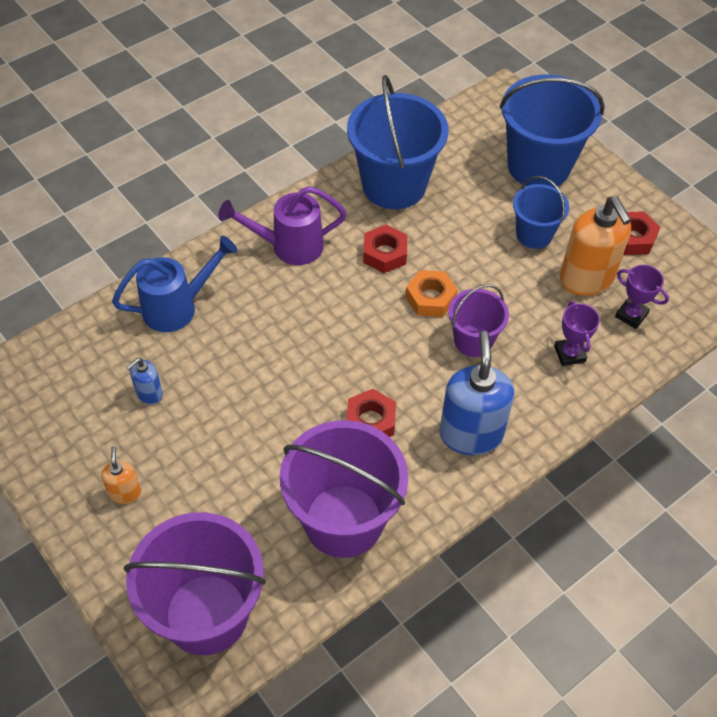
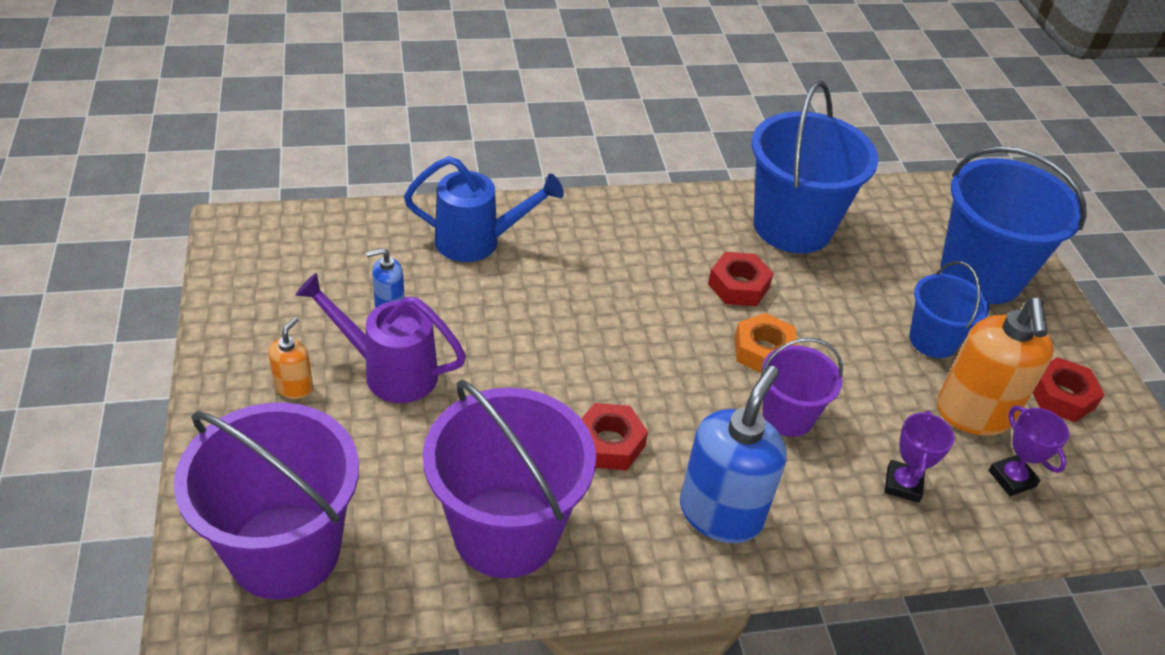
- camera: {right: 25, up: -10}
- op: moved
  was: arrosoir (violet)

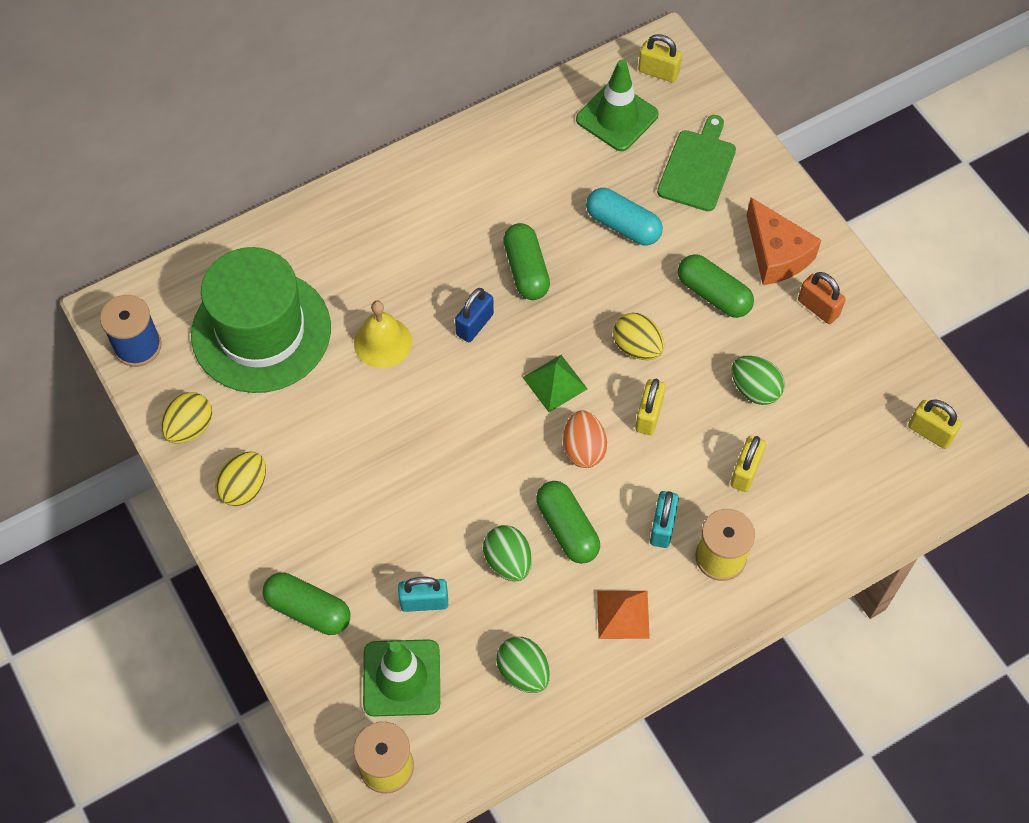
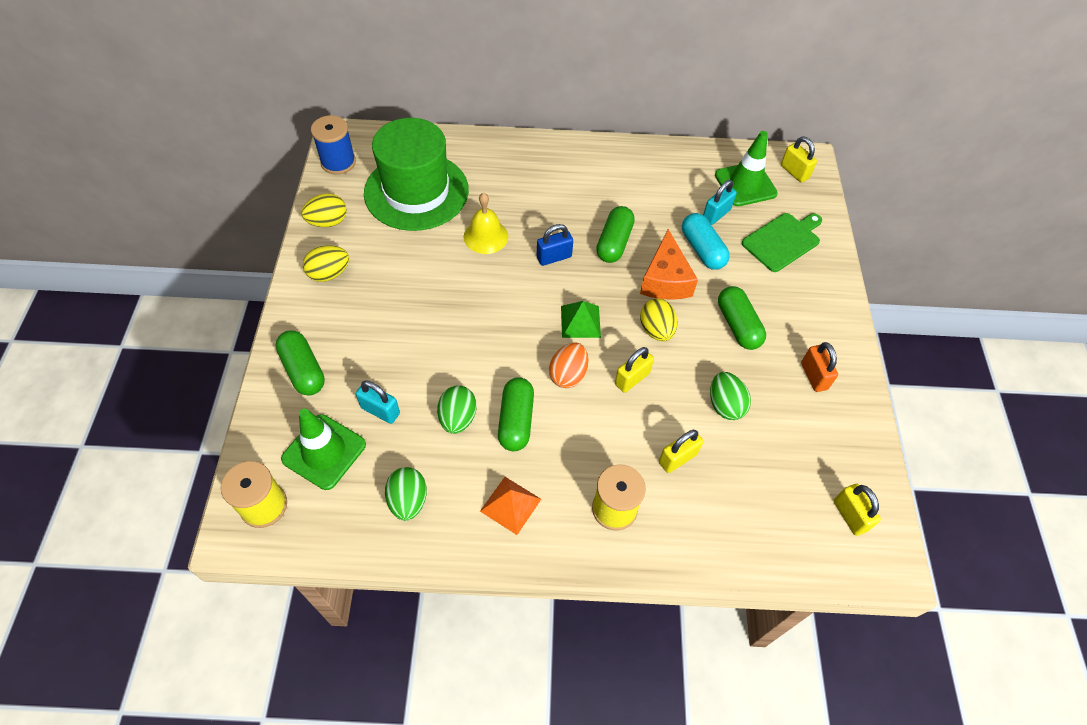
- camera: {right: 30, up: -5}
- op: moved
  was: cadenas (turquoise) (2nd from left)
- op: moved
  was: fromage (orange)

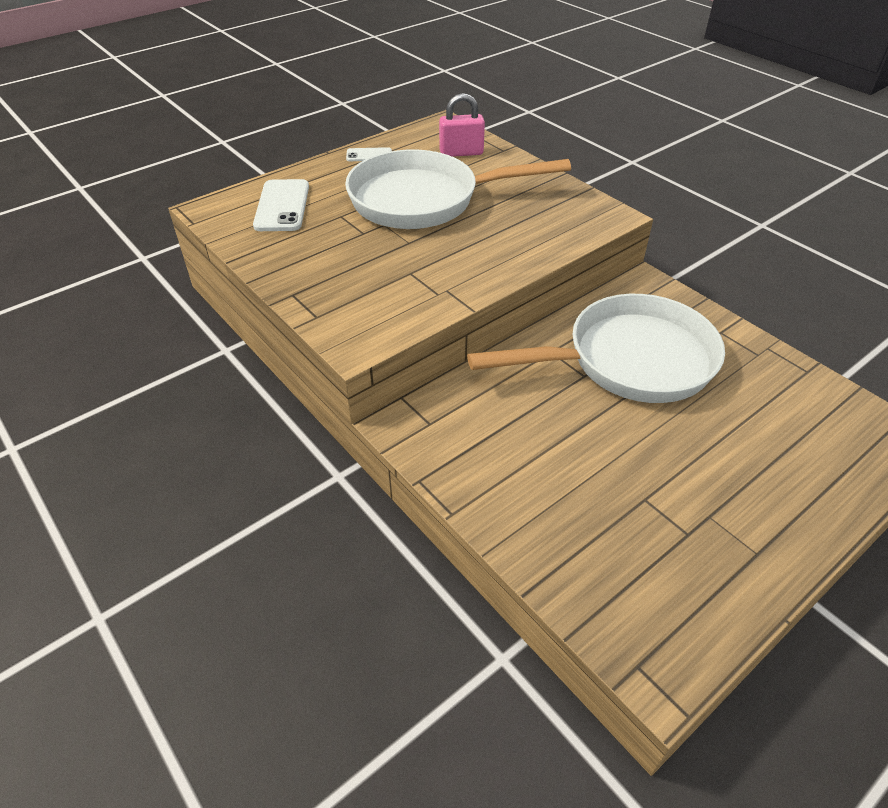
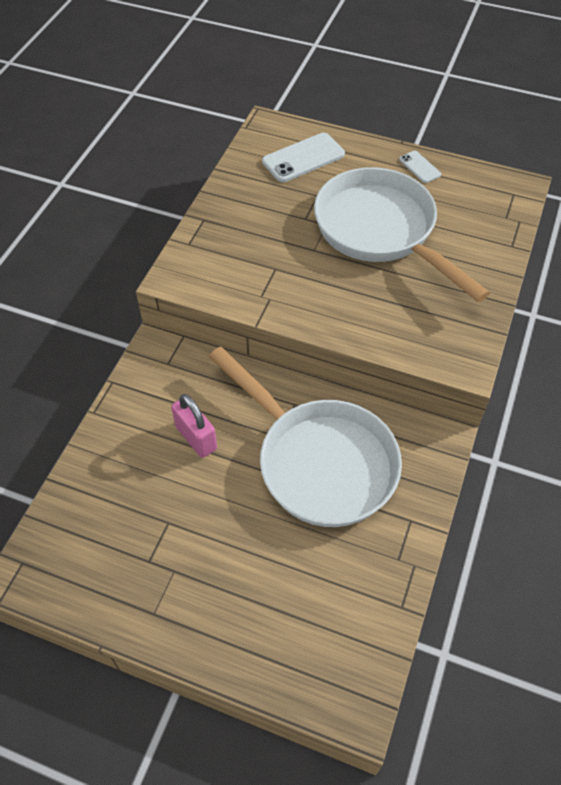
- camera: {right: 60, up: 10}
- op: moved
  was: cadenas (rose)

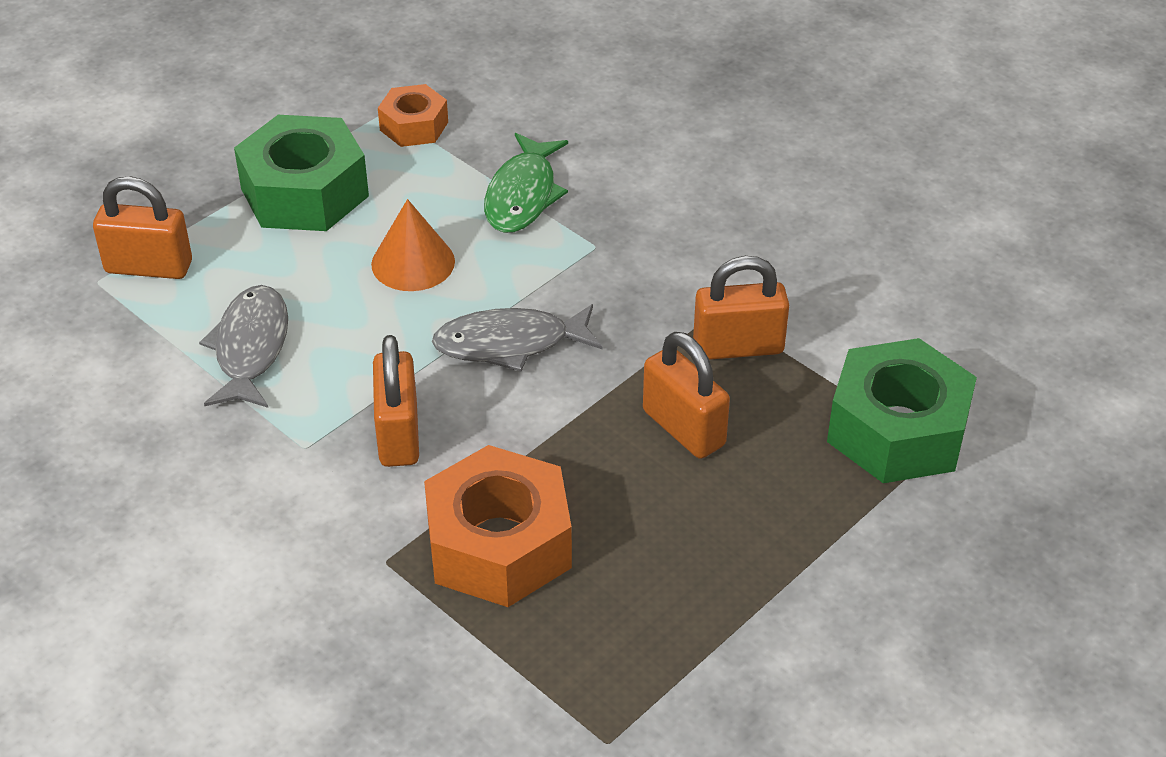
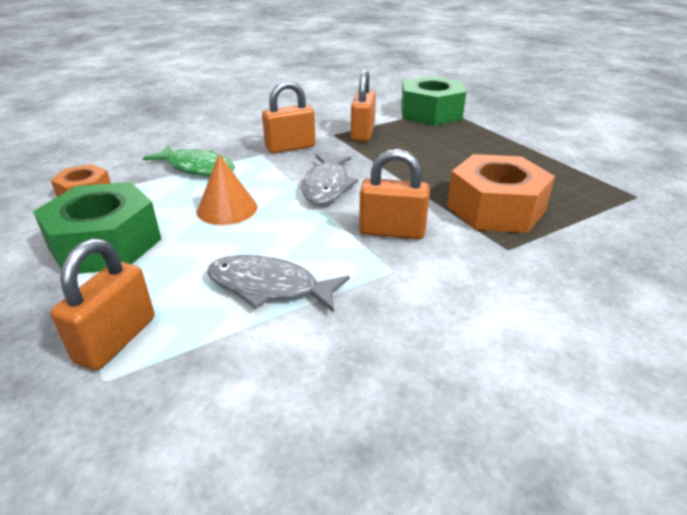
- camera: {right: -75, up: -10}
- op: moved
  was: cadenas (orange) (3rd from left in the first image)
  now: cadenas (orange) (2nd from left)

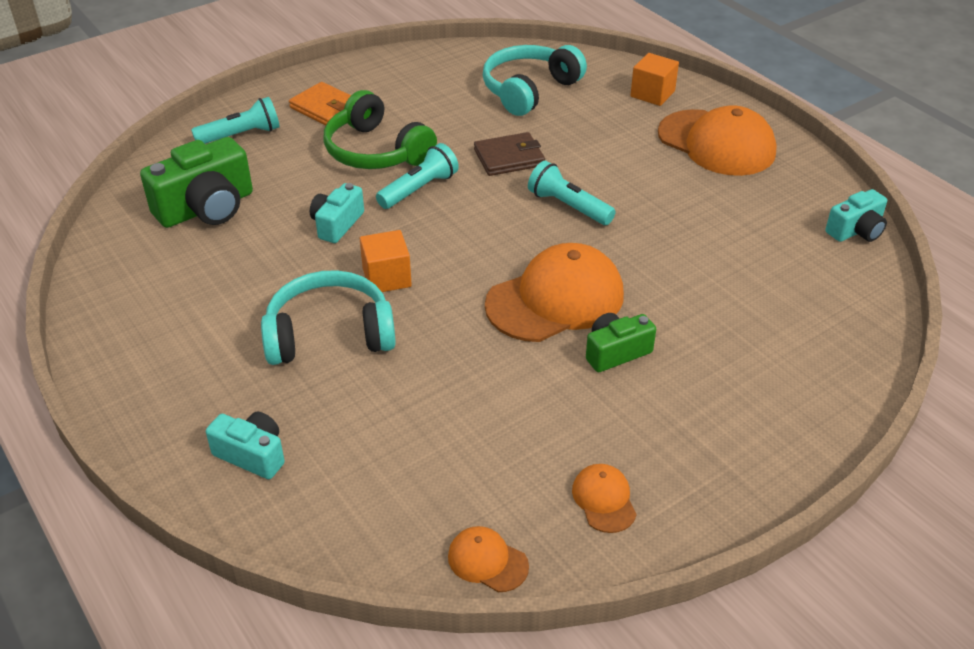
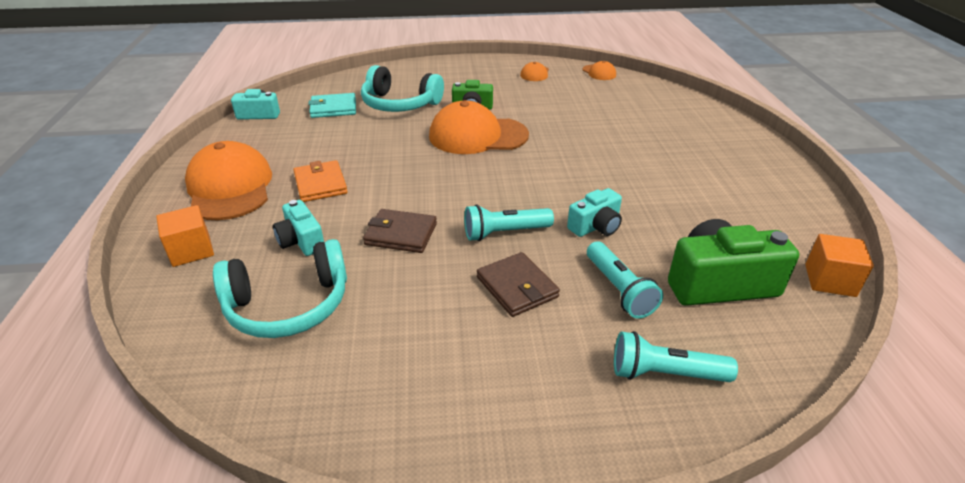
- camera: {right: -150, up: -5}
- op: moved
  was: appareil photo (turquoise) (1st from left in the first image)
  now: appareil photo (turquoise) (2nd from left)
- op: moved
  was: casque audio (turquoise) (1st from left in the first image)
  now: casque audio (turquoise) (2nd from left)
- op: moved
  was: portefeuille (orange)
- op: replaced
  was: casque audio (vert)
  now: portefeuille (marron) (2nd from left)
- op: moved
  was: cube (orange) (1st from left in the first image)
  now: cube (orange) (2nd from left)
- op: moved
  was: lampe de poche (turquoise) (3rd from left in the first image)
  now: lampe de poche (turquoise) (2nd from left)
- op: added
  now: portefeuille (turquoise)

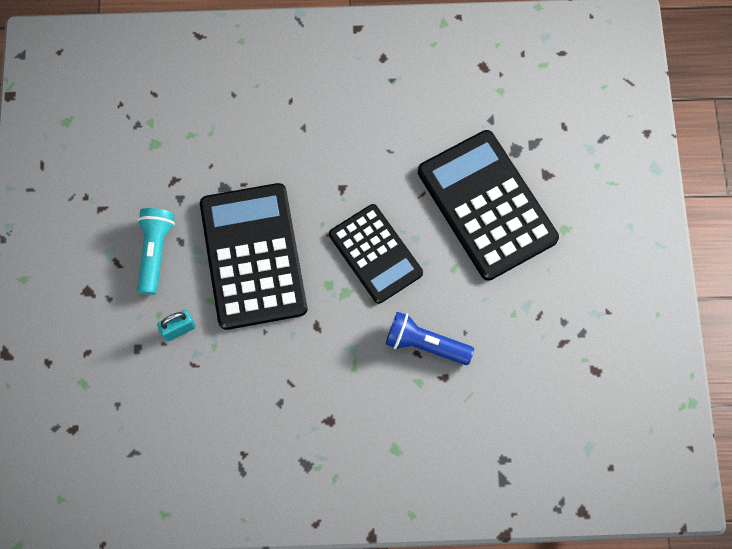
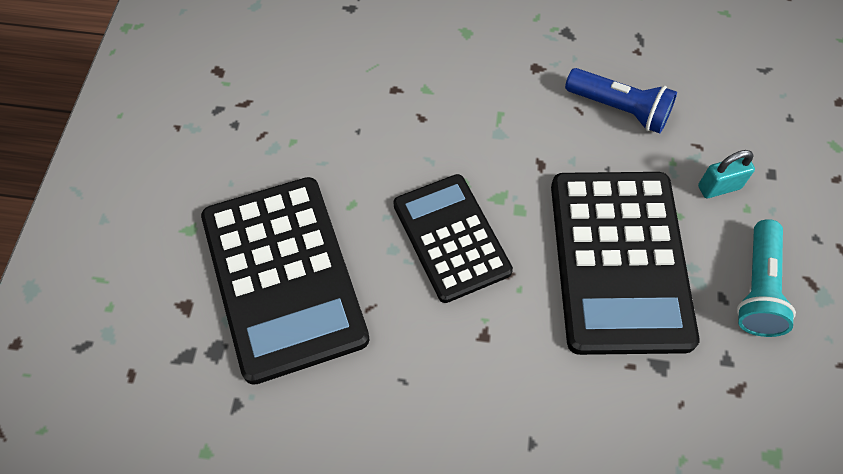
- camera: {right: -170, up: -10}
- op: moved
  was: lampe de poche (bleu)

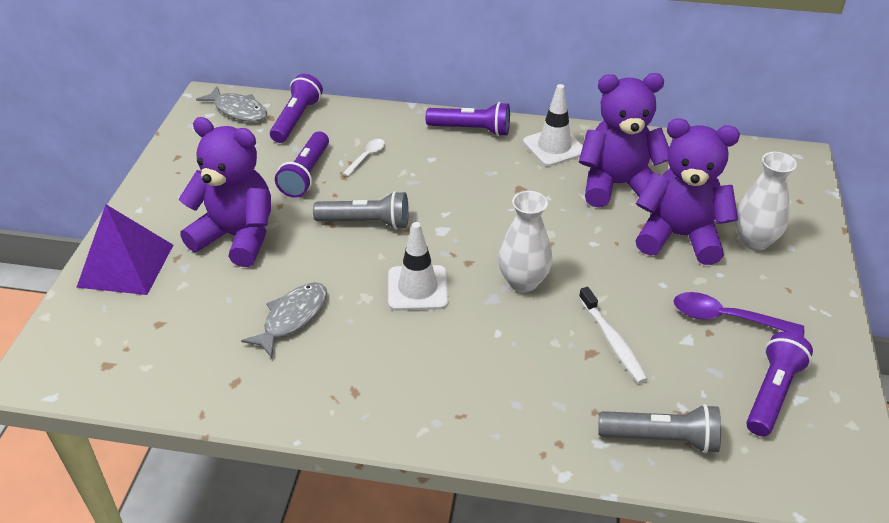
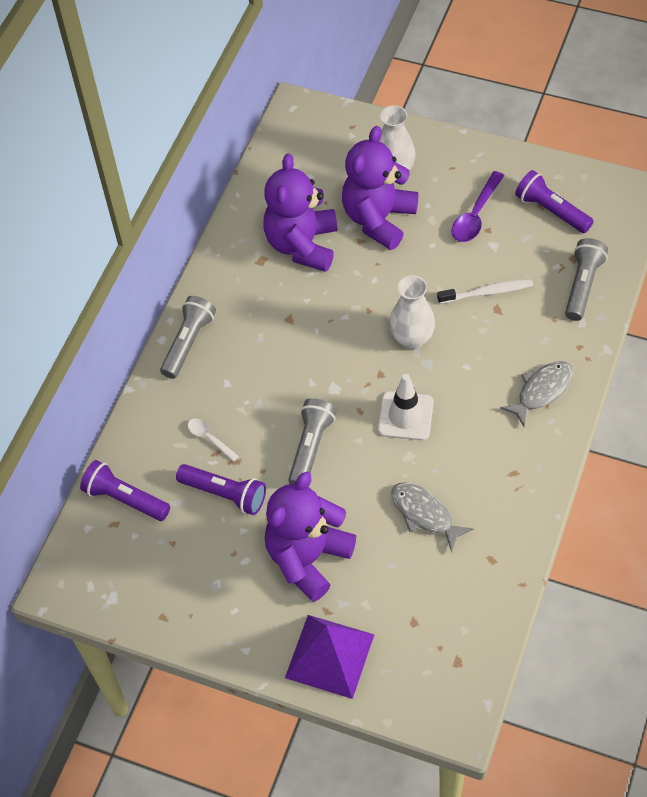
- camera: {right: -75, up: 15}
- op: moved
  was: poisson (gris) (1st from left in the first image)
  now: poisson (gris) (2nd from left)
- op: recoloured
  was: lampe de poche (violet) (3rd from left)
  now: lampe de poche (gris) (1st from left)
- op: removed
  was: cône de chantier (blanc) (2nd from left)

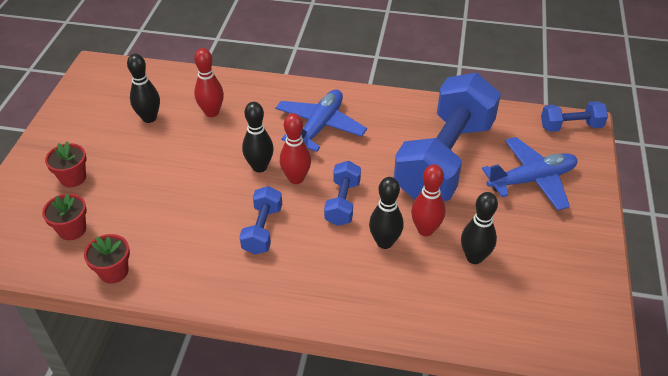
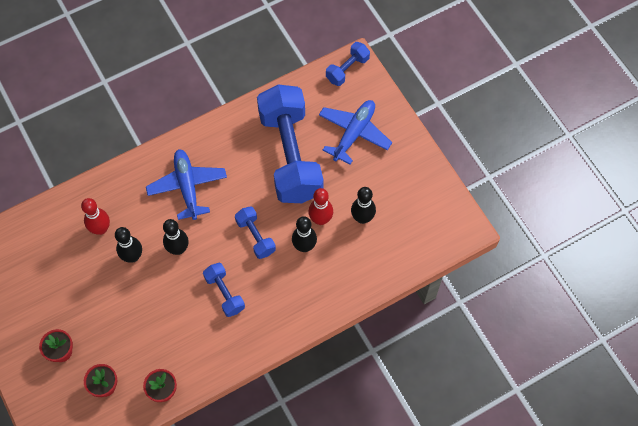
- camera: {right: -40, up: 20}
- op: moved
  was: quille (noir) (1st from left)
- op: removed
  was: quille (rouge) (2nd from left)

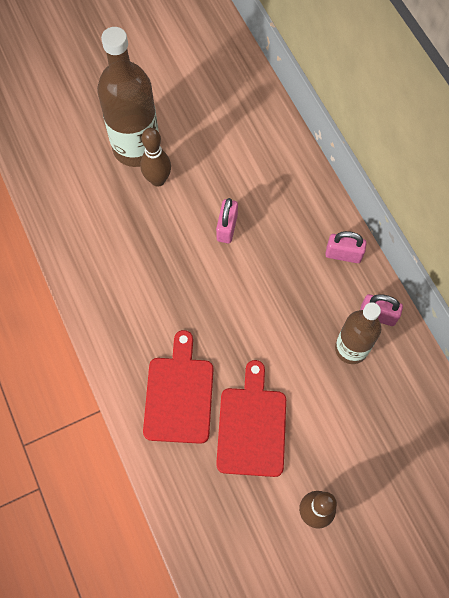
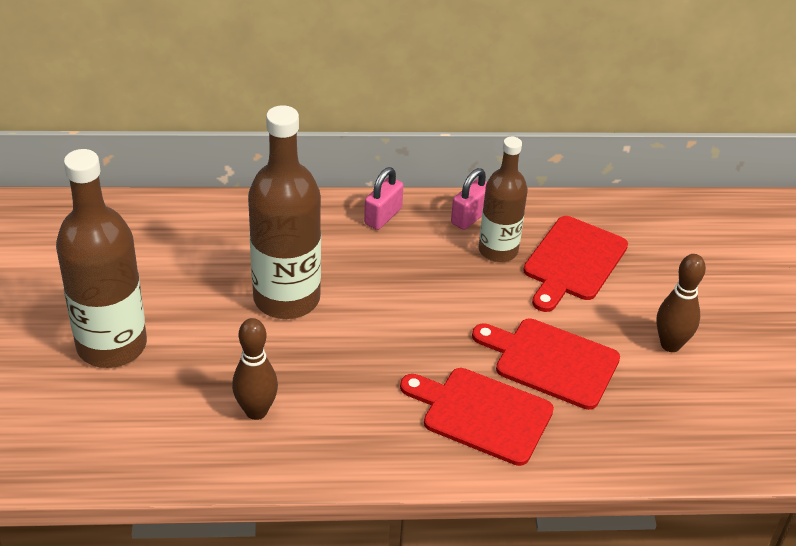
- camera: {right: -70, up: -25}
- op: moved
  was: quille (marron) (1st from left)
- op: replaced
  was: cadenas (rose) (1st from left)
  now: bouteille (marron) (2nd from left)
- op: added
  now: planche à découper (rouge) (3rd from left)

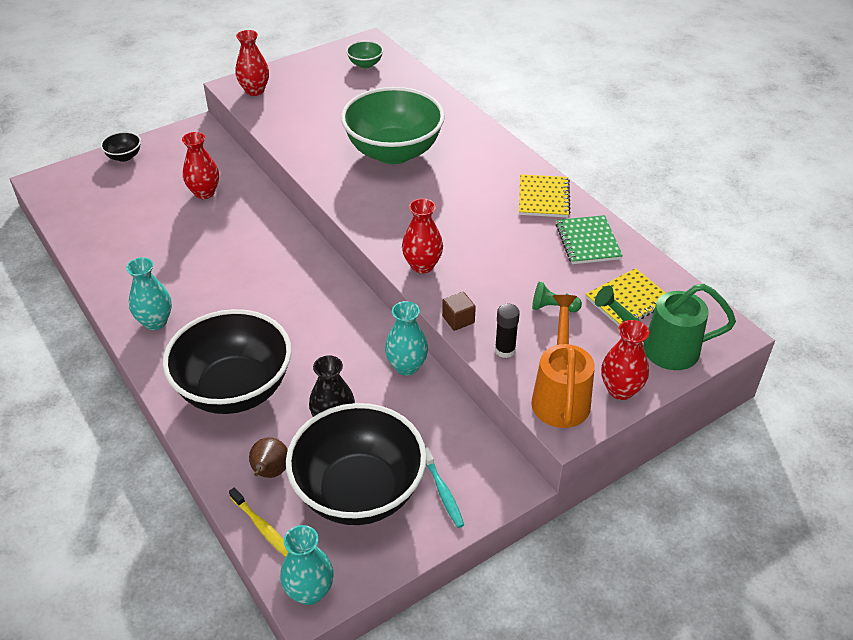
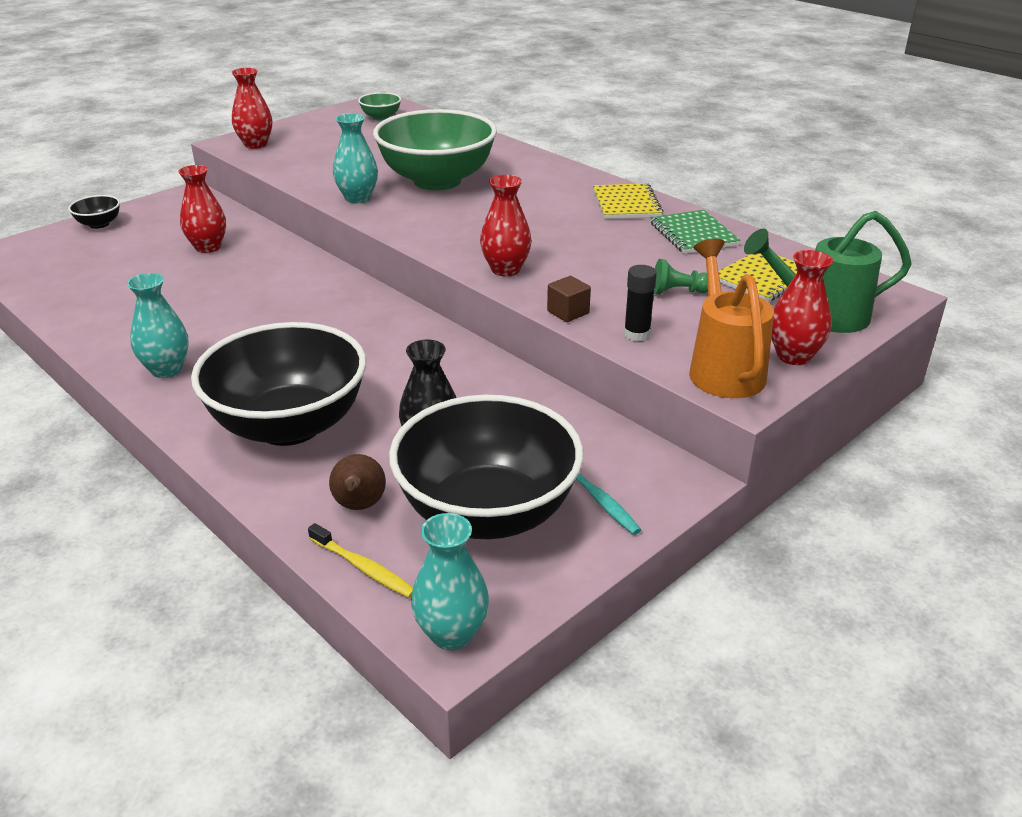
- camera: {right: -10, up: -10}
- op: moved
  was: vase (turquoise) (3rd from left in the first image)
  now: vase (turquoise) (2nd from left)

